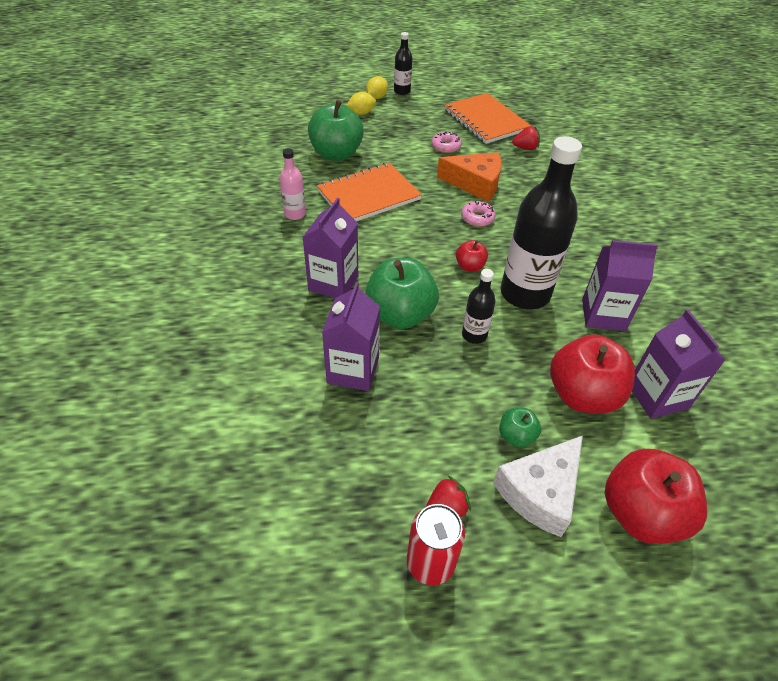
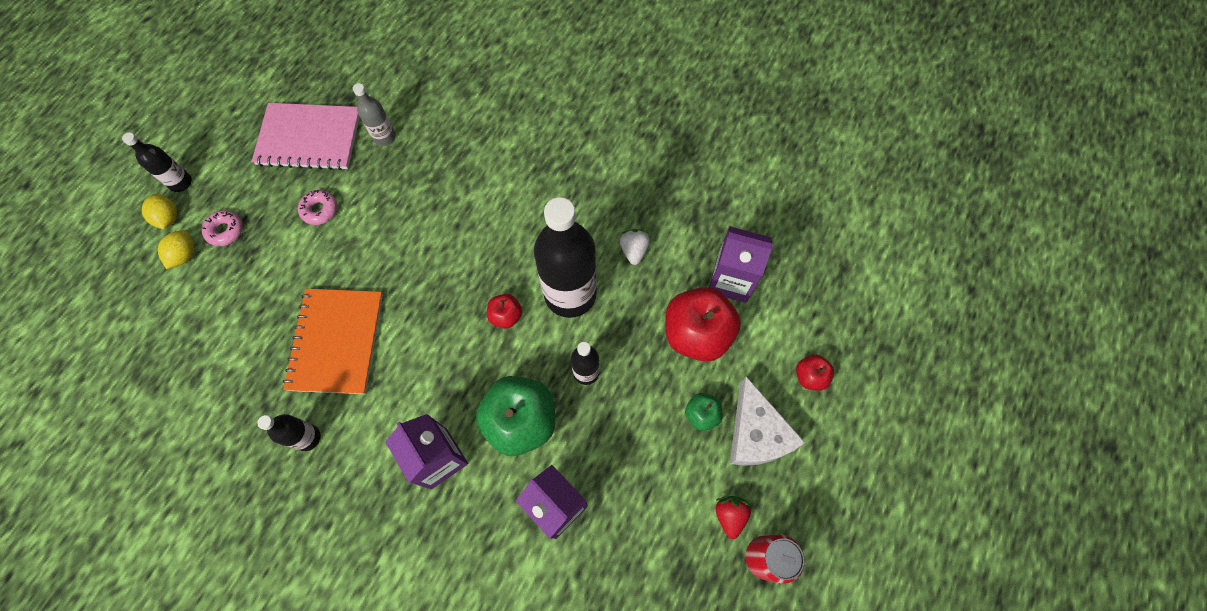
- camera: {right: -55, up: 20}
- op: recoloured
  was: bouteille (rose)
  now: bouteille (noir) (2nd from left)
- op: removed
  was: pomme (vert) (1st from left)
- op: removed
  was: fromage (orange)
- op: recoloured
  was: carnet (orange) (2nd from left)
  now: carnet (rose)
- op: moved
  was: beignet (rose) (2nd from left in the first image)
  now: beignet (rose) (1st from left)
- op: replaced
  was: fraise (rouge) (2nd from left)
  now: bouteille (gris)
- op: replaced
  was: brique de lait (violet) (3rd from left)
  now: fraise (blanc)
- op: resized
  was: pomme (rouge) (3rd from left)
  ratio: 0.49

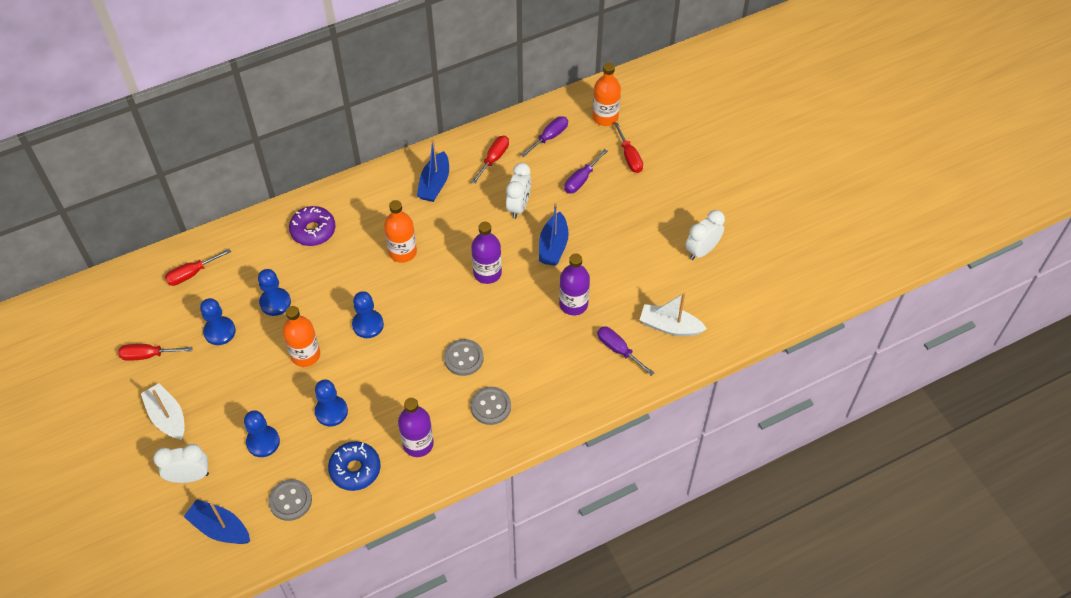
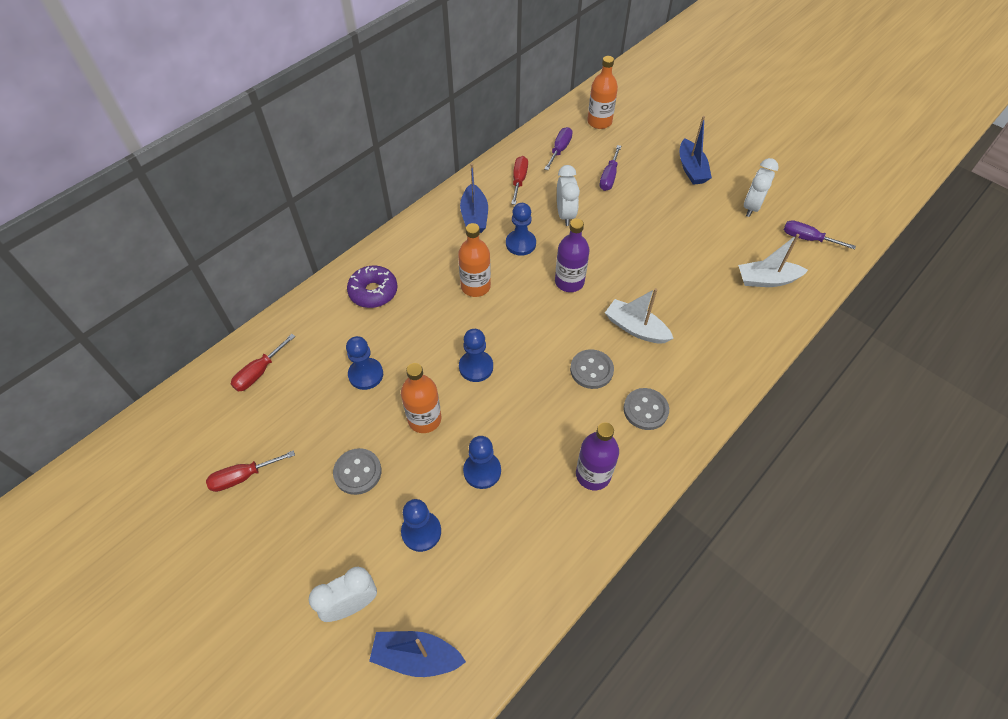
- camera: {right: -20, up: 0}
- op: moved
  was: bateau (blanc) (1st from left)
- op: moved
  was: pion (bleu) (1st from left in the first image)
  now: pion (bleu) (5th from left)
- op: moved
  was: bouton (gris) (1st from left)
- op: removed
  was: beignet (bleu)
- op: moved
  was: bateau (bleu) (3rd from left)
- op: removed
  was: bouteille (violet) (3rd from left)
- op: moved
  was: tournevis (violet) (3rd from left)
- op: removed
  was: tournevis (rouge) (4th from left)

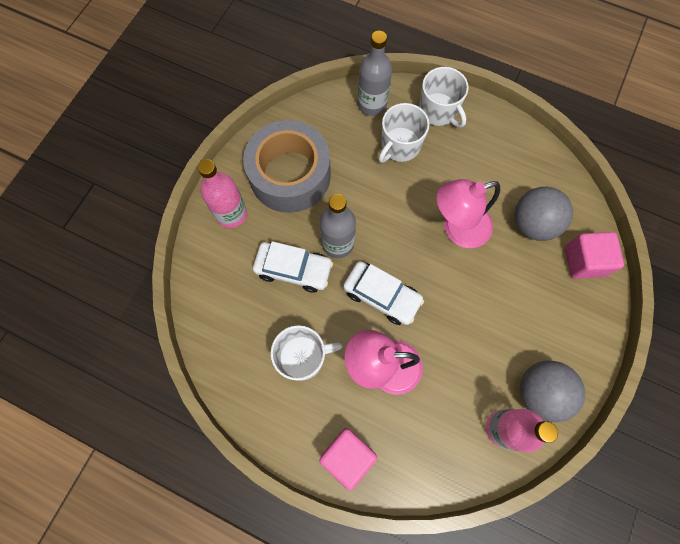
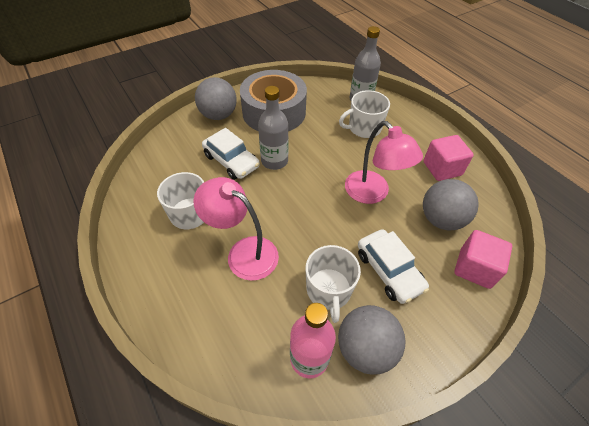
- camera: {right: 30, up: -20}
- op: replaced
  was: bouteille (rose) (1st from left)
  now: balle (gris) (1st from left)
- op: moved
  was: cube (rose) (1st from left)
- op: moved
  was: voiture (blanc) (2nd from left)
- op: moved
  was: tasse (blanc) (3rd from left in the first image)
  now: tasse (blanc) (2nd from left)
- op: turned
  was: lampe (rose) (2nd from left)
  clockwise: -135

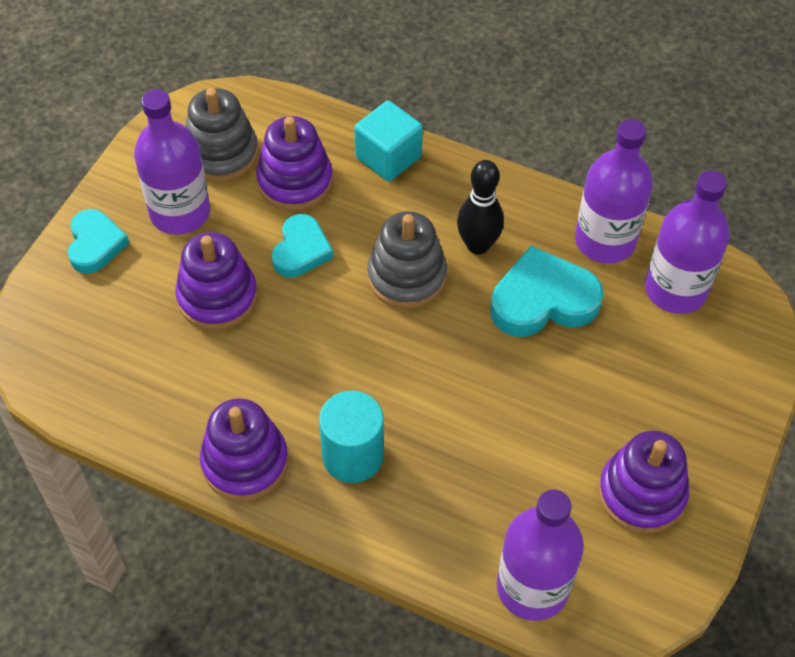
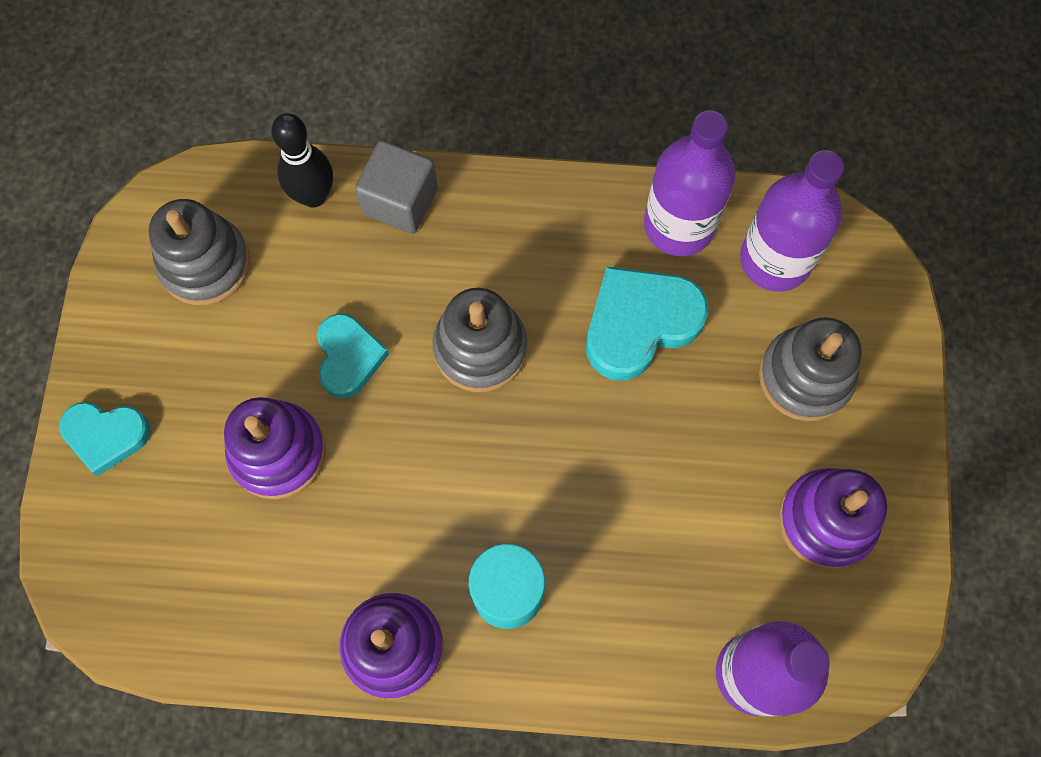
- camera: {right: -20, up: 15}
- op: turned
  was: cœur (turquoise) (1st from left)
  clockwise: 120
- op: removed
  was: bouteille (violet) (1st from left)
- op: removed
  was: jouet à empiler (violet) (3rd from left)
- op: recoloured
  was: cube (turquoise)
  now: cube (gris)
- op: moved
  was: quille (noir)
- op: added
  now: jouet à empiler (gris) (3rd from left)

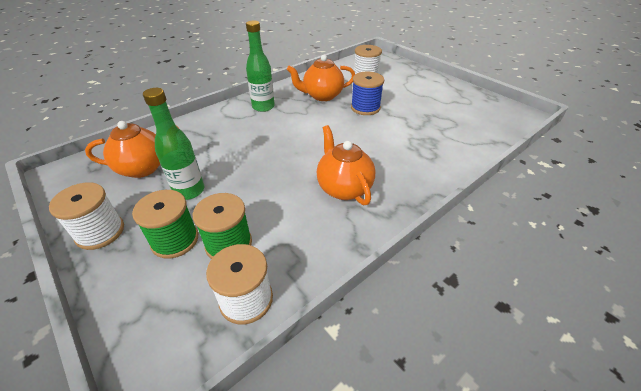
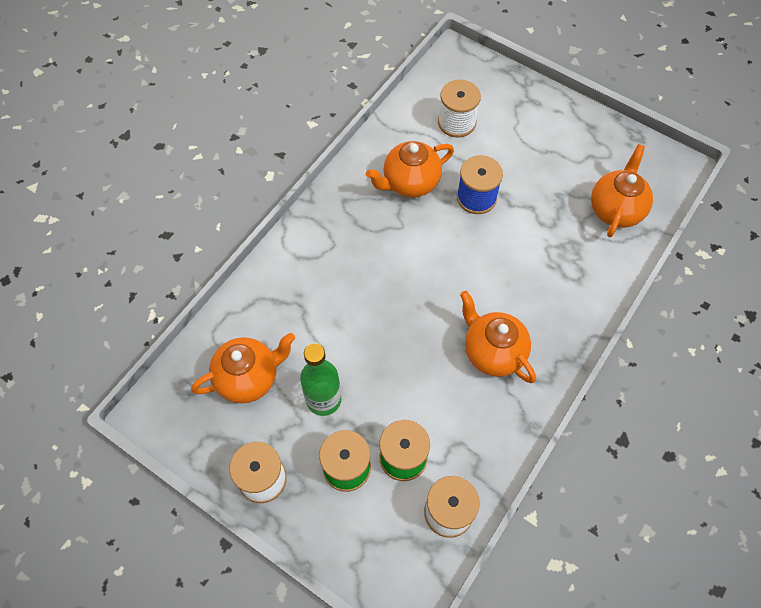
- camera: {right: -15, up: 20}
- op: removed
  was: bouteille (vert) (2nd from left)
- op: added
  now: théière (orange) (4th from left)

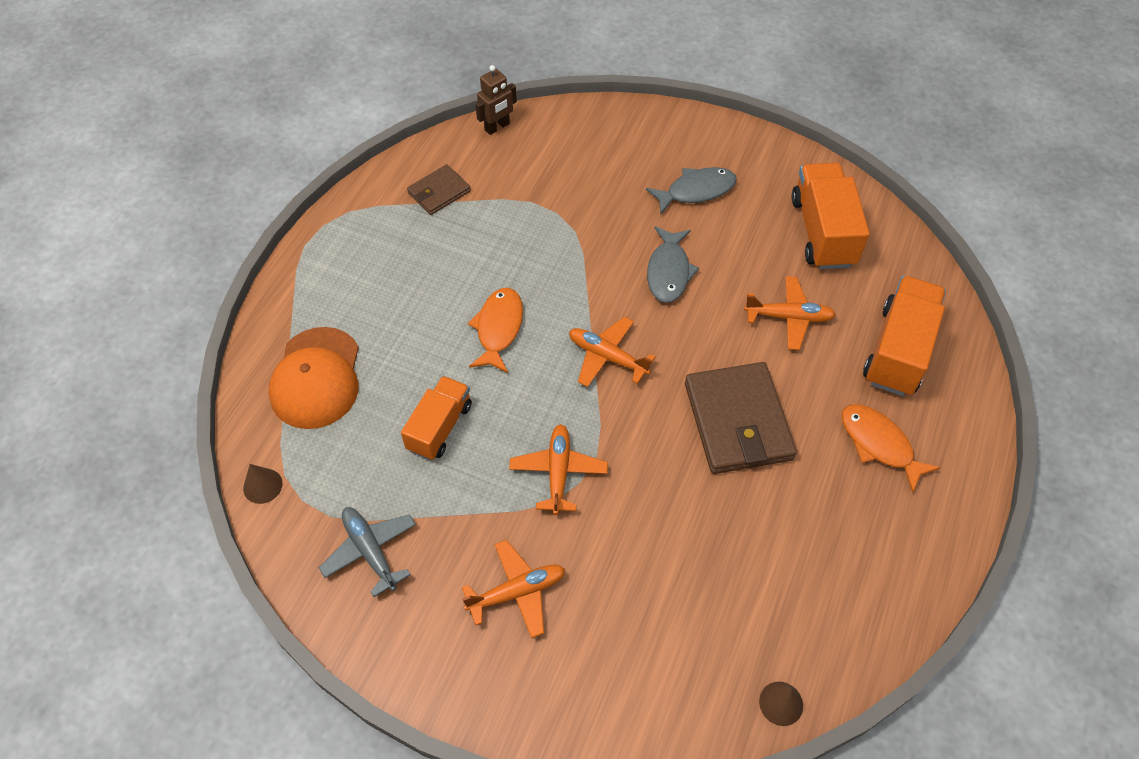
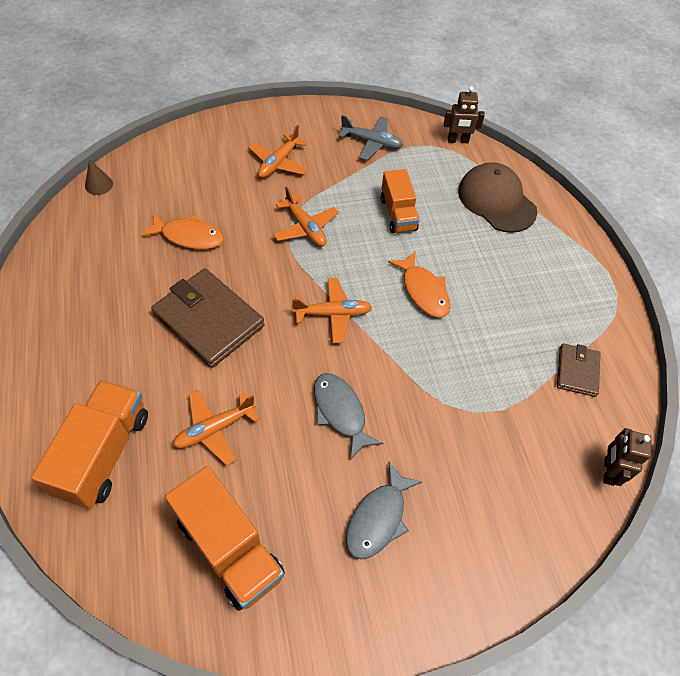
- camera: {right: 140, up: 0}
- op: replaced
  was: cône (marron) (1st from left)
  now: robot (marron) (1st from left)
- op: recoloured
  was: casquette (orange)
  now: casquette (marron)
- op: moved
  was: poisson (orange) (2nd from left in the first image)
  now: poisson (orange) (1st from left)
- op: turned
  was: camion (orange) (3rd from left in the first image)
  clockwise: -150

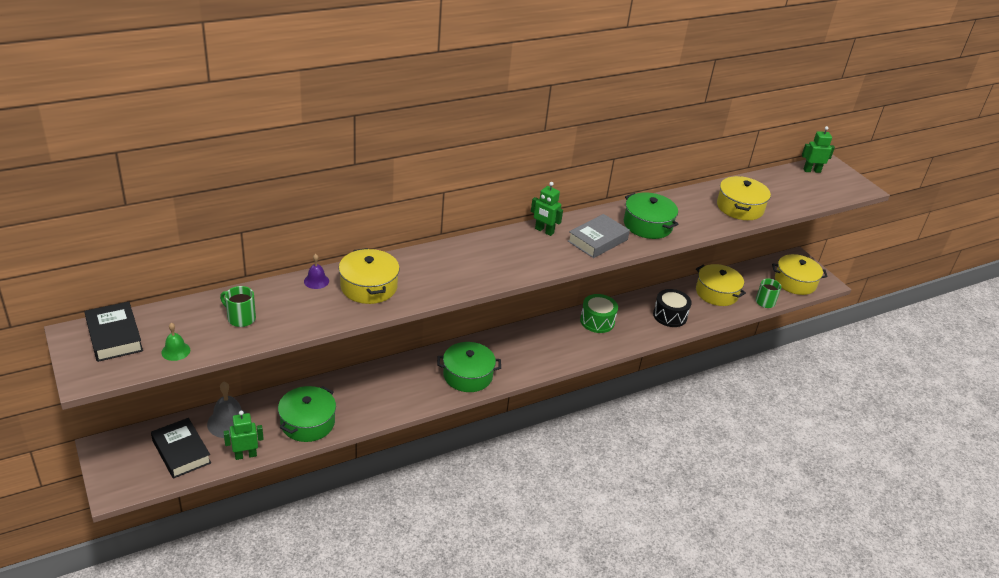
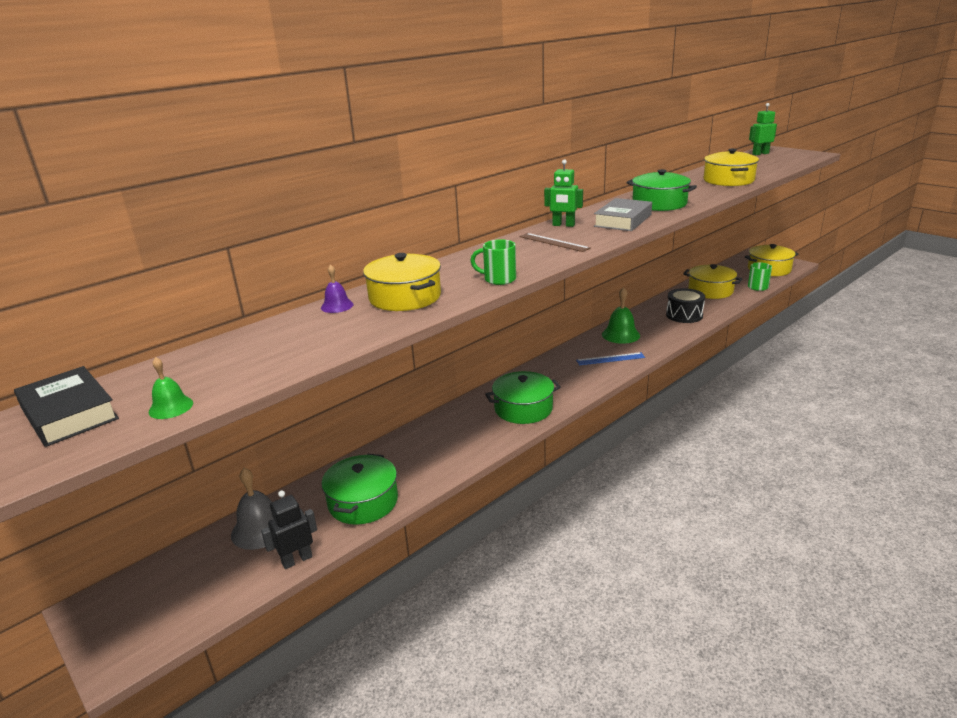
- camera: {right: -10, up: -10}
- op: removed
  was: livre (noir) (2nd from left)
- op: moved
  was: tasse (vert) (1st from left)
- op: recoloured
  was: robot (vert) (1st from left)
  now: robot (noir)
- op: replaced
  was: tambour (vert)
  now: cloche (vert) (2nd from left)
- op: added
  now: règle (marron)
- op: added
  now: règle (bleu)

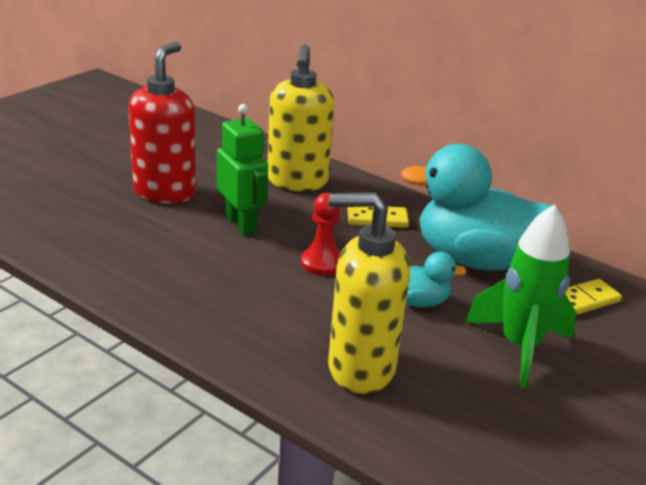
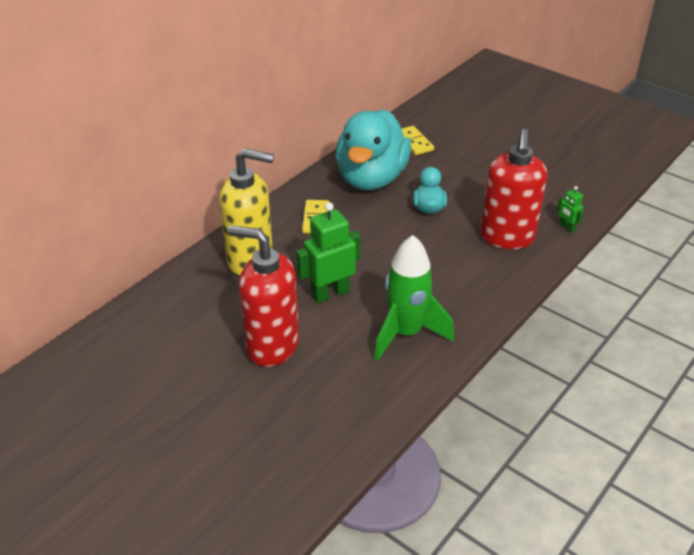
- camera: {right: -85, up: 10}
- op: removed
  was: pion (rouge)
- op: recoloured
  was: distributeur de savon (jaune) (2nd from left)
  now: distributeur de savon (rouge) (2nd from left)
- op: moved
  was: fusée (vert)
- op: added
  now: robot (vert) (2nd from left)

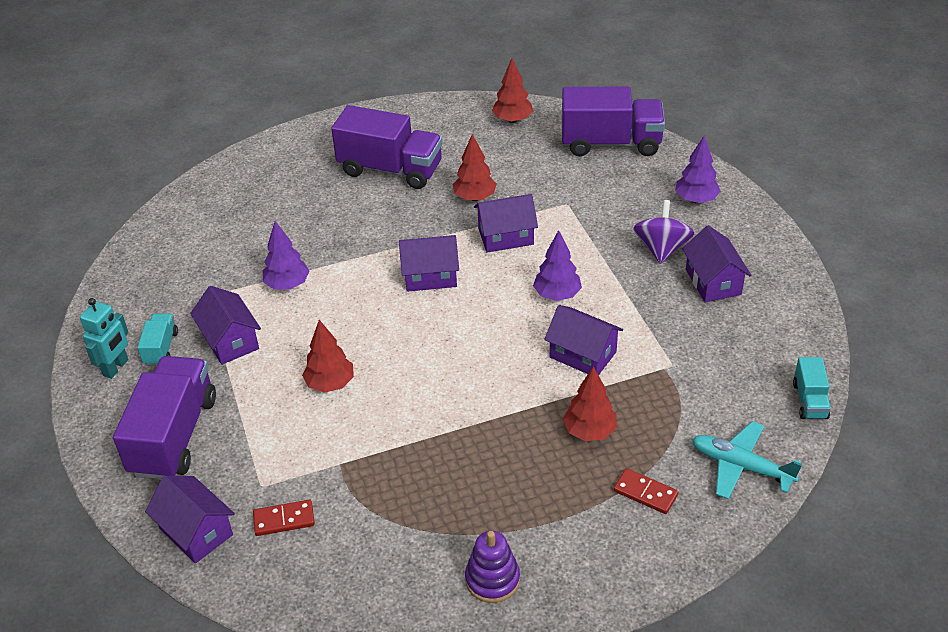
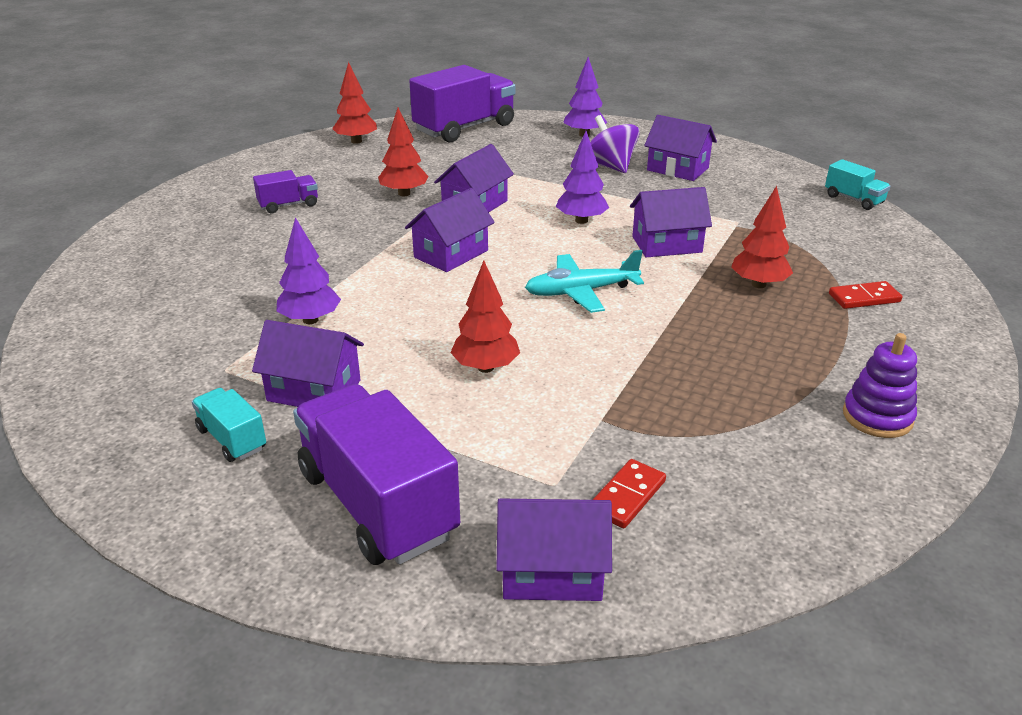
- camera: {right: -45, up: -10}
- op: removed
  was: robot (turquoise)
- op: resized
  was: camion (violet) (2nd from left in the first image)
  ratio: 0.48
- op: moved
  was: avion (turquoise)

